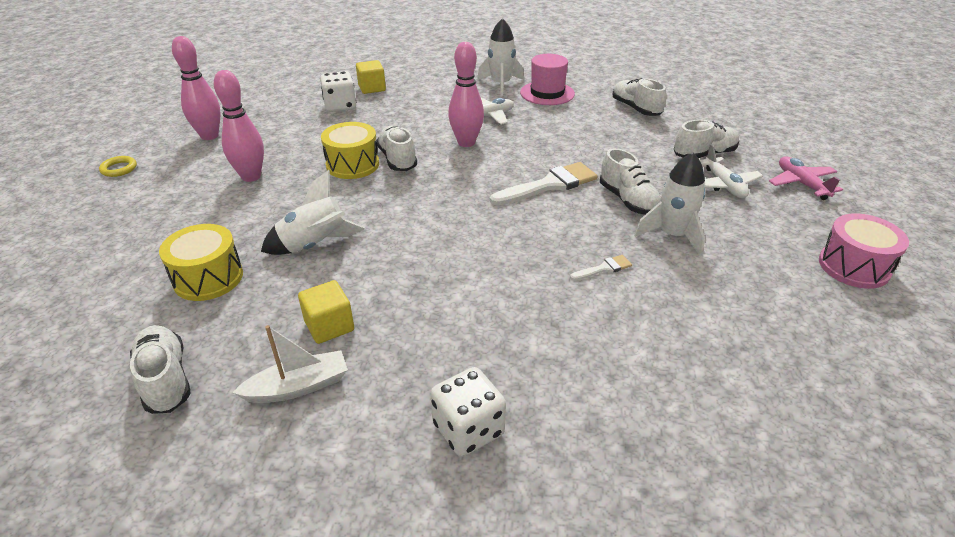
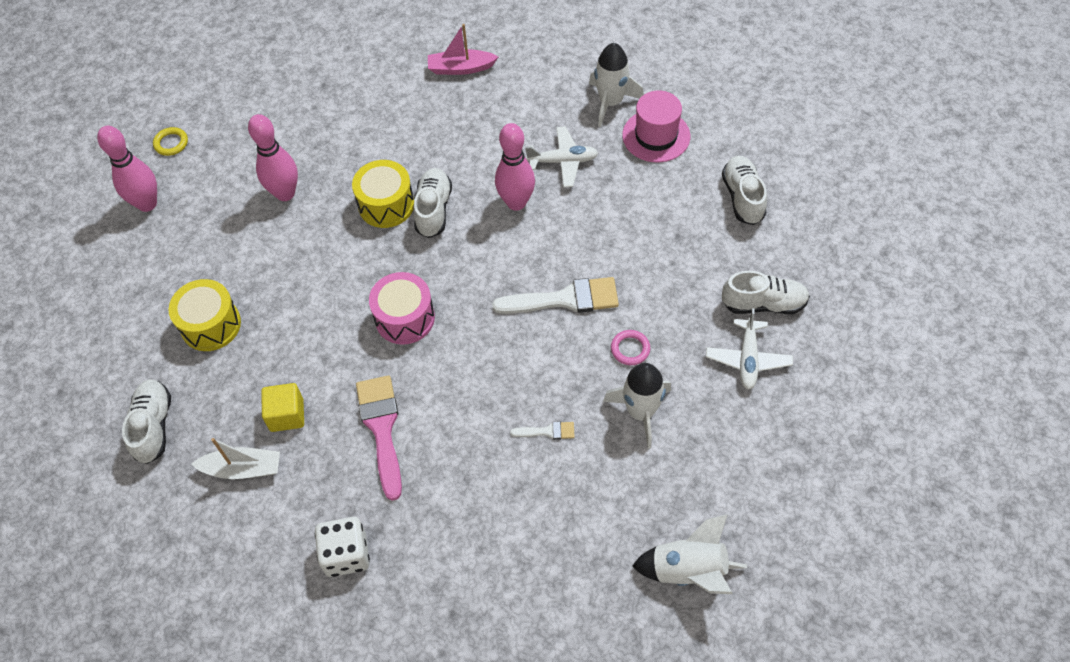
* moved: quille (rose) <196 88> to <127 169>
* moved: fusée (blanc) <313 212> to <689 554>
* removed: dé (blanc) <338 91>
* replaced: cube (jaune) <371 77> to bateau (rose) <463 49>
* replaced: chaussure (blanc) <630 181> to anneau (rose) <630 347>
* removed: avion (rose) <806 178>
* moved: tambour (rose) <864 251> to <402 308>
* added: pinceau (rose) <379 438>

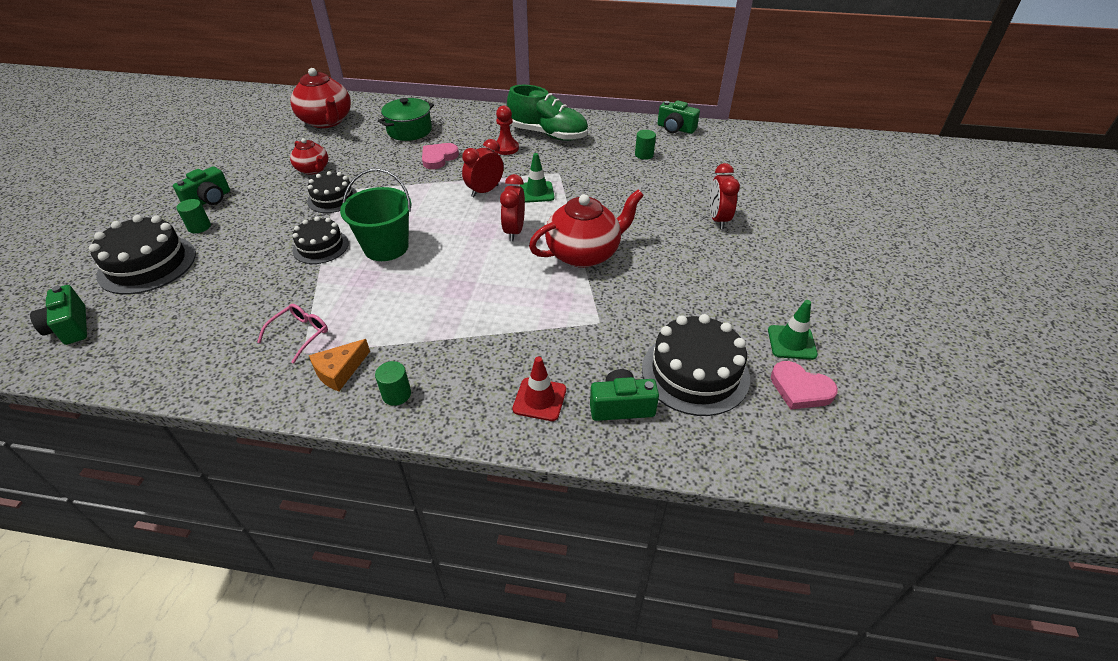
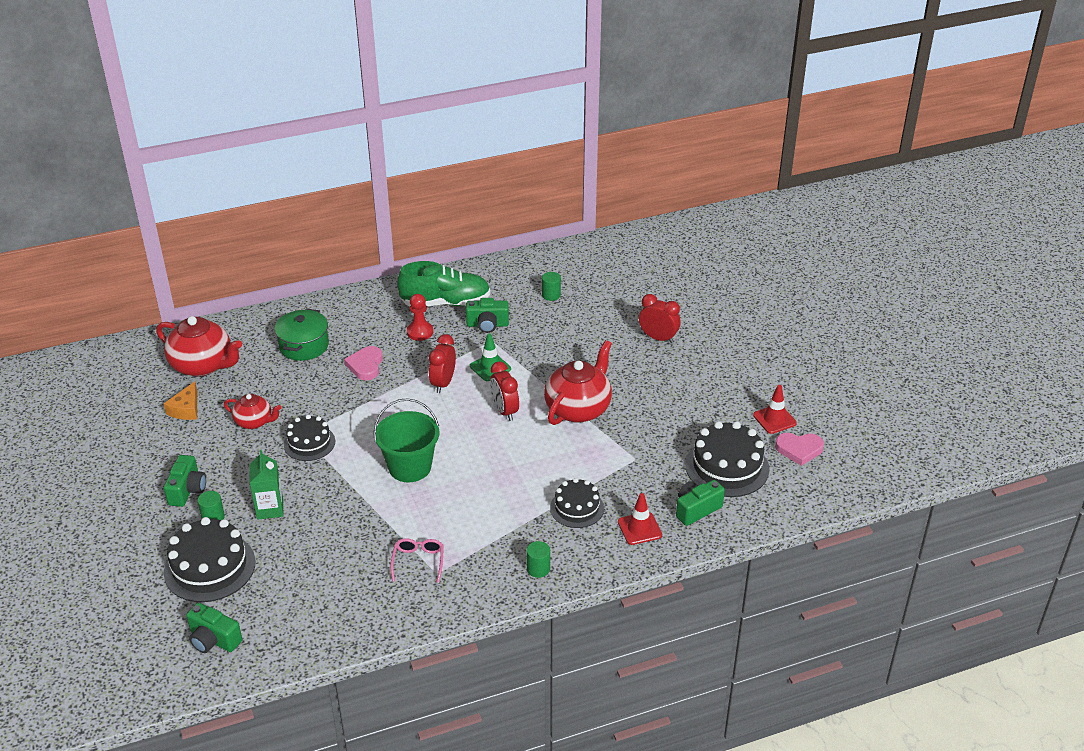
* moved: gâteau (noir) <320 240> to <577 503>
* moved: fromage (orange) <339 365> to <180 400>
* moved: appareil photo (vert) <678 117> to <487 315>
* turned: réveil (rouge) <724 196> = <660 318> 150 degrees clockwise
* recoloured: cône de chantier (vert) <793 330> to cône de chantier (rouge) <775 409>
* added: brique de lait (vert) <266 485>

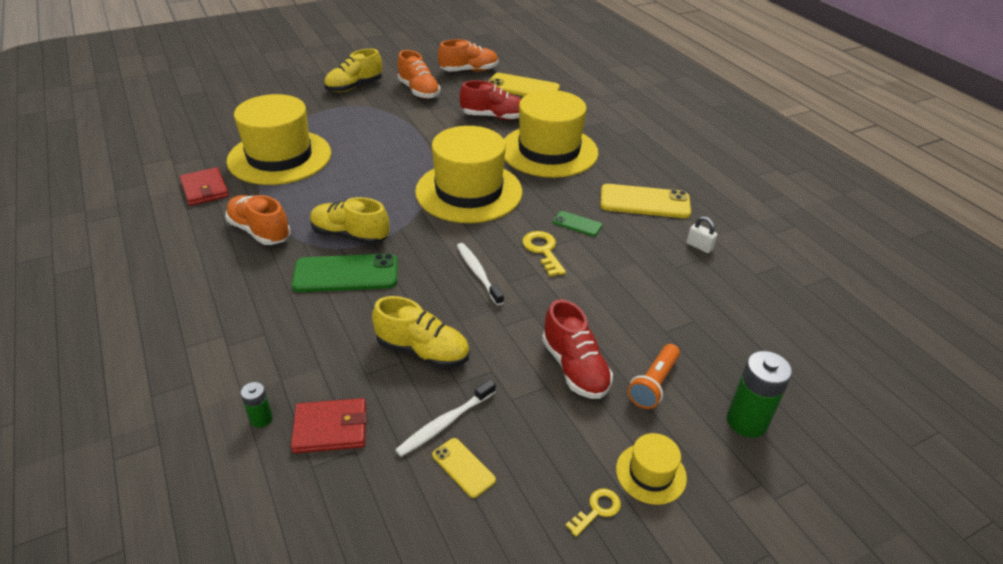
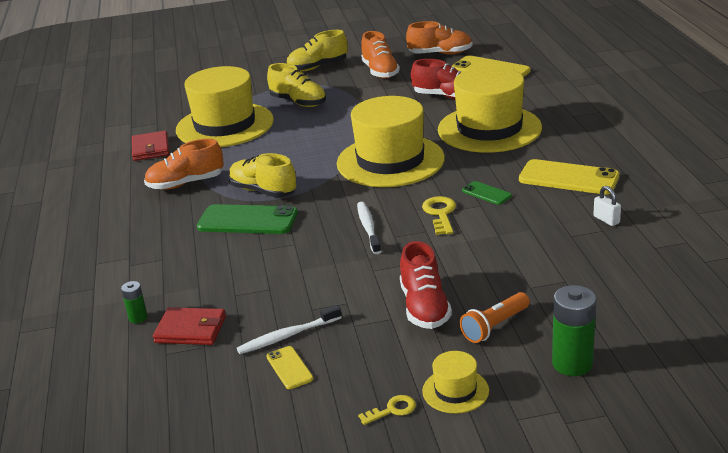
* turned: chaussure (orange) <257 220> = <184 164> 75 degrees counterclockwise
* moved: chaussure (jaune) <421 332> to <296 85>

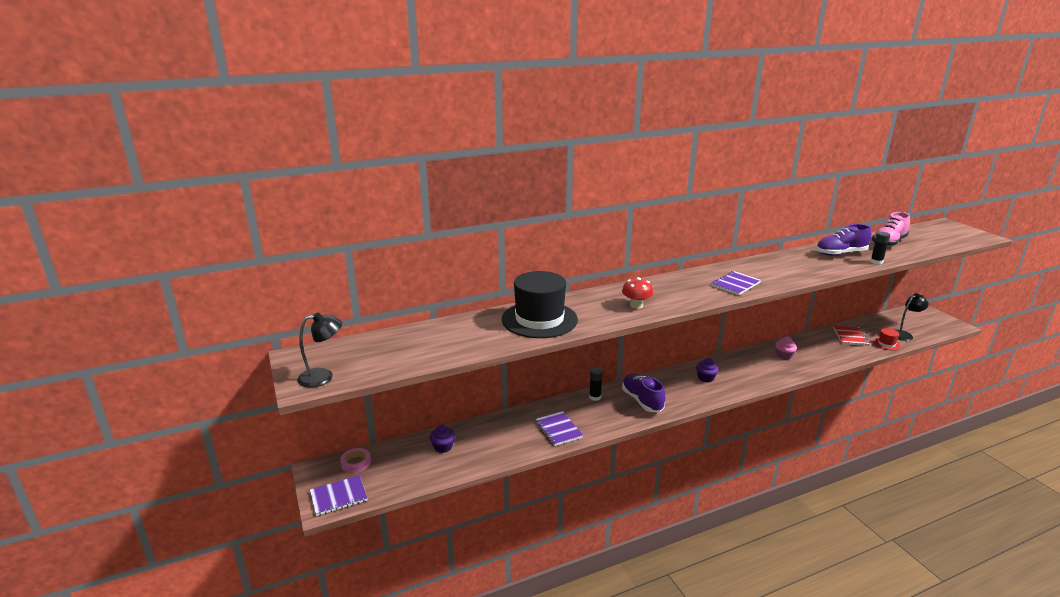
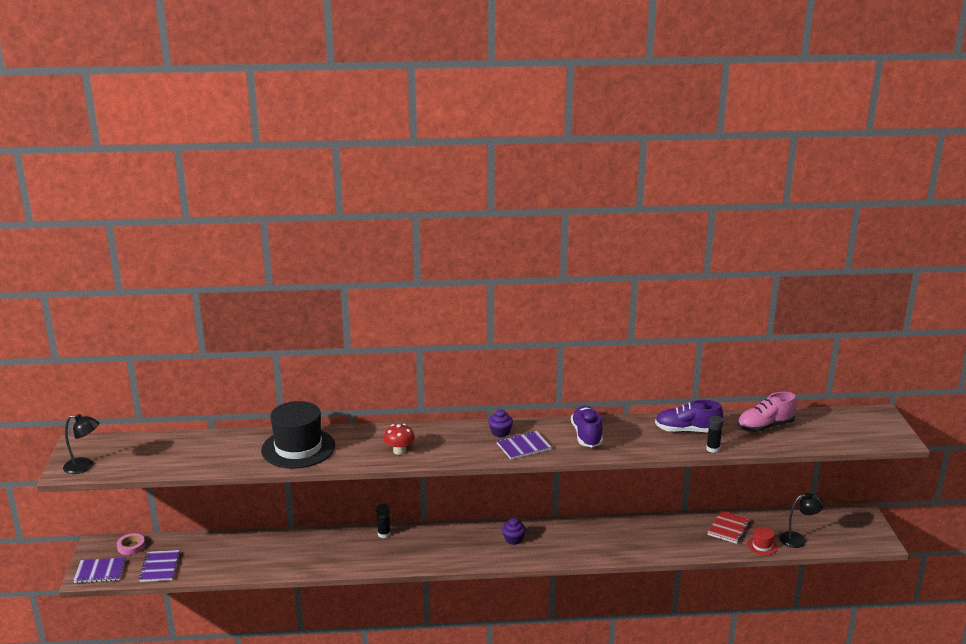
* moved: muffin (violet) <442 438> to <500 423>
* moved: carnet (violet) <559 428> to <159 566>
* moved: chaussure (violet) <643 393> to <587 426>
* removed: muffin (rose) <786 348>

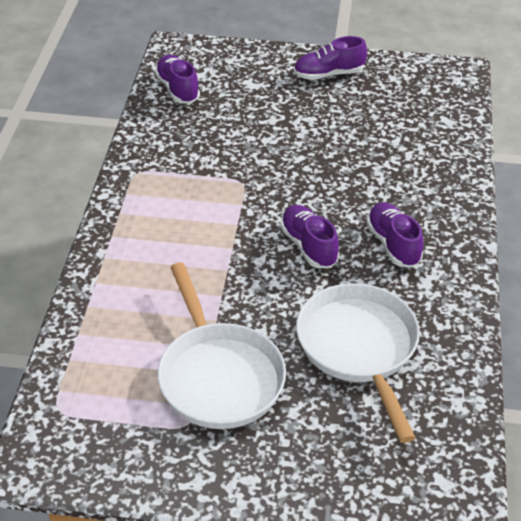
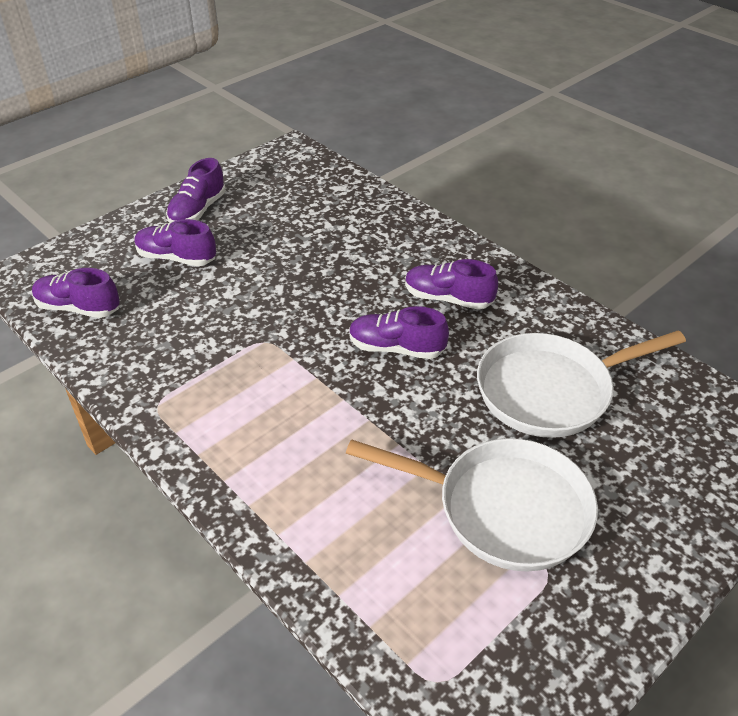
* turned: poêle (blanc) <358 363> = <581 384> 45 degrees counterclockwise
* added: chaussure (violet) <175 242>

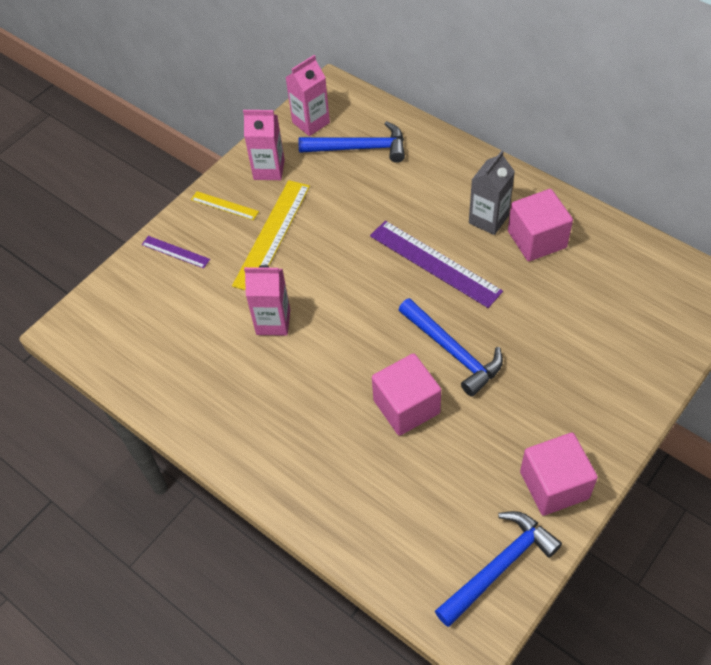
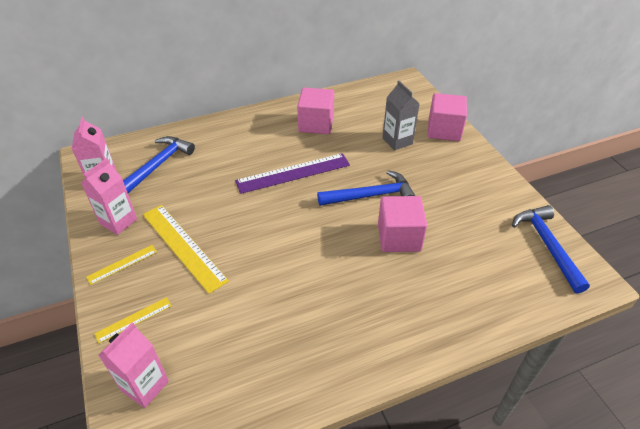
* recoloured: règle (violet) <176 252> to règle (jaune) <132 320>
* moved: brique de lait (rose) <267 300> to <133 365>
* moved: brique de lait (gris) <492 193> to <401 115>
* moved: cube (rose) <559 474> to <447 117>

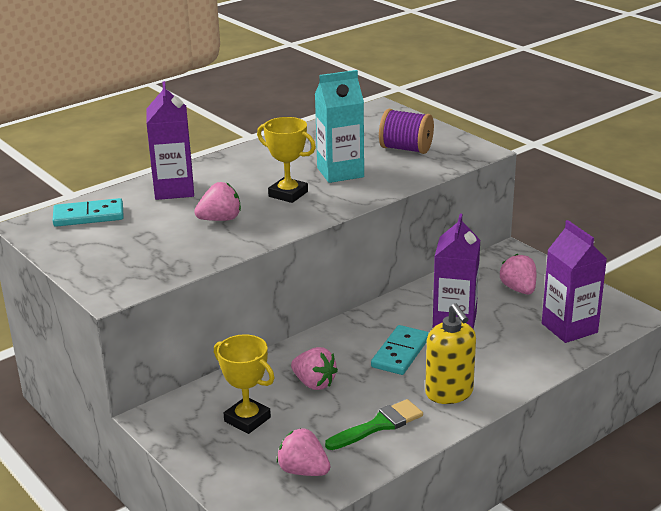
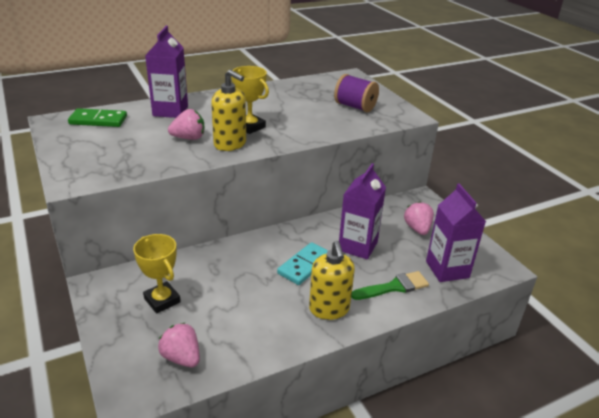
* recoloured: domino (turquoise) <88 212> to domino (vert) <97 117>
* removed: fraise (rose) <314 368>
* removed: brique de lait (turquoise) <339 126>
* moved: pinceau (vert) <374 424> to <390 285>
* added: distributeur de savon (jaune) <228 110>

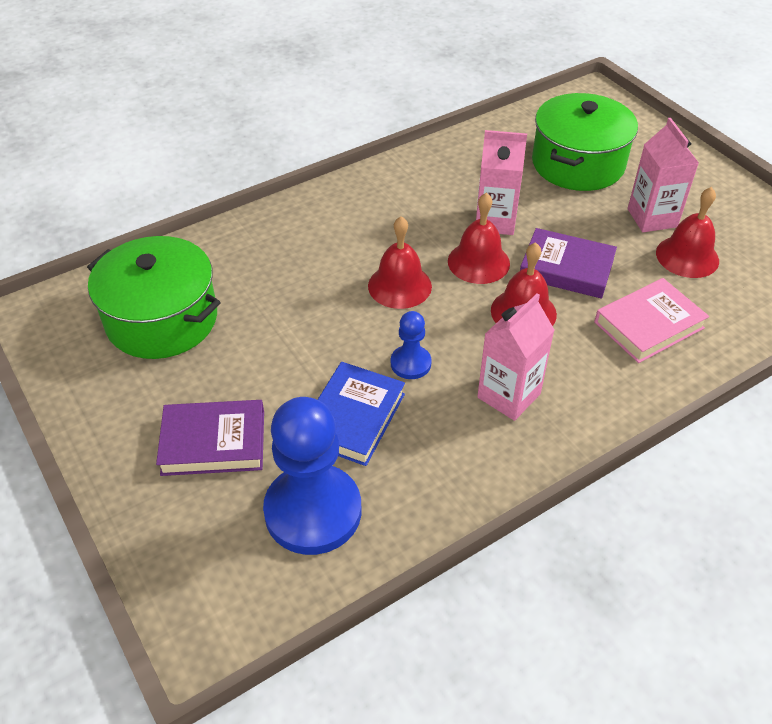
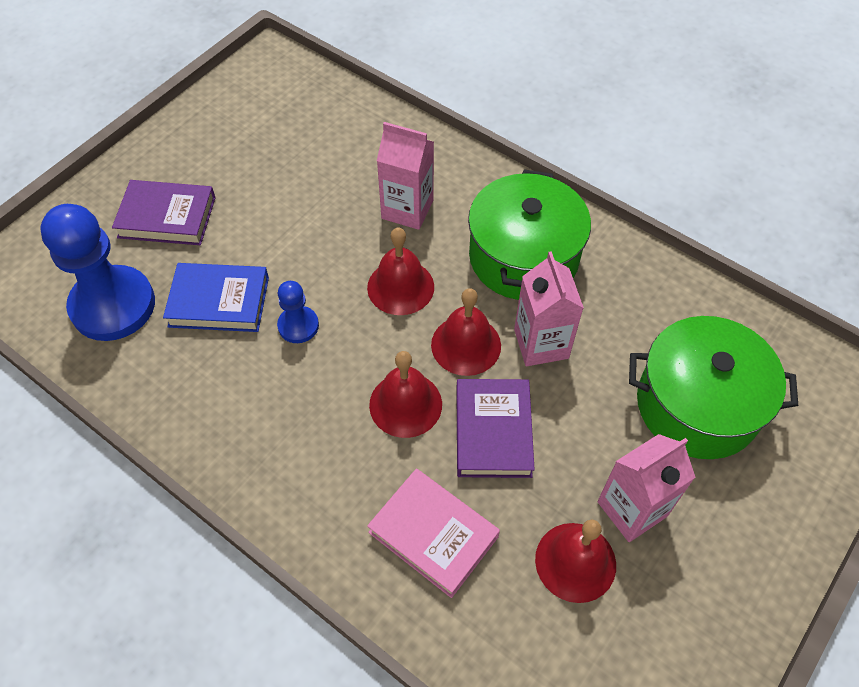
* moved: marmite (vert) <154 297> to <529 234>
* turned: livre (violet) <210 438> = <164 212> 60 degrees counterclockwise
* moved: brique de lait (rose) <515 357> to <405 176>

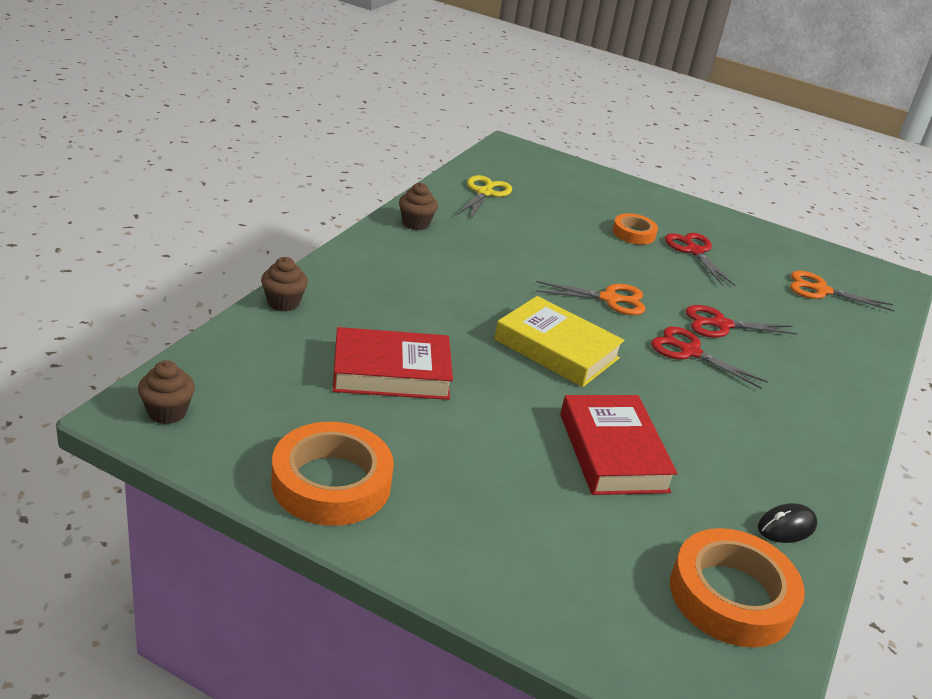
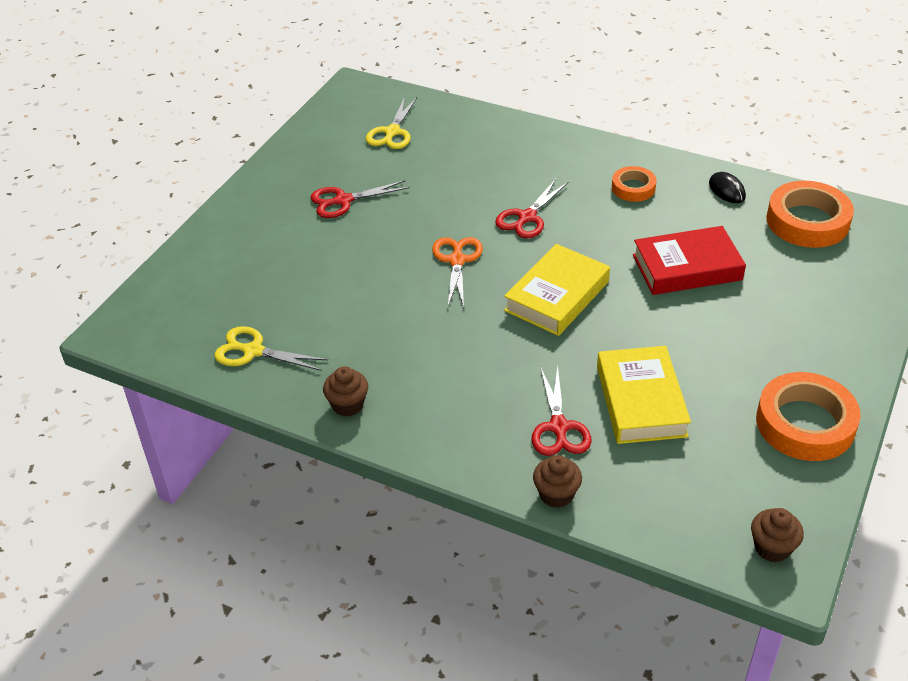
* recoloured: livre (rouge) <393 363> to livre (jaune) <644 395>
* moved: ruban adhésif (orange) <635 229> to <634 184>
* moved: ciseaux (rouge) <742 321> to <562 410>
* recoloured: ciseaux (orange) <842 291> to ciseaux (jaune) <391 123>

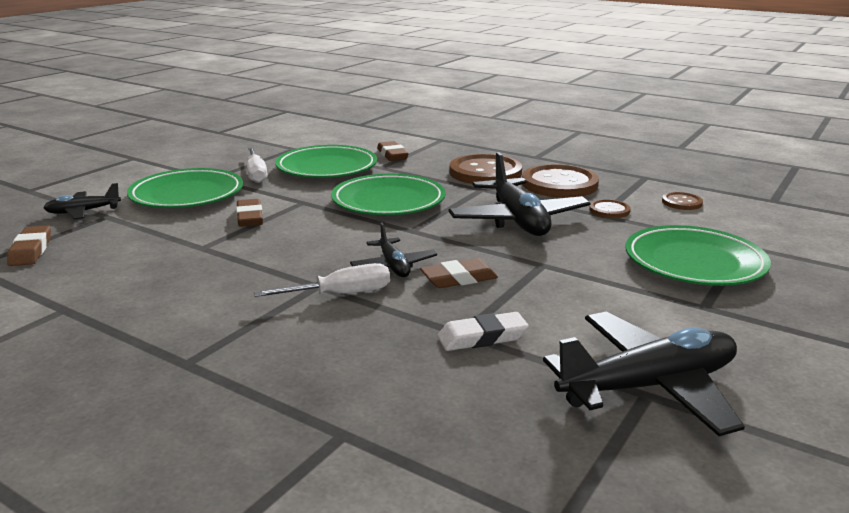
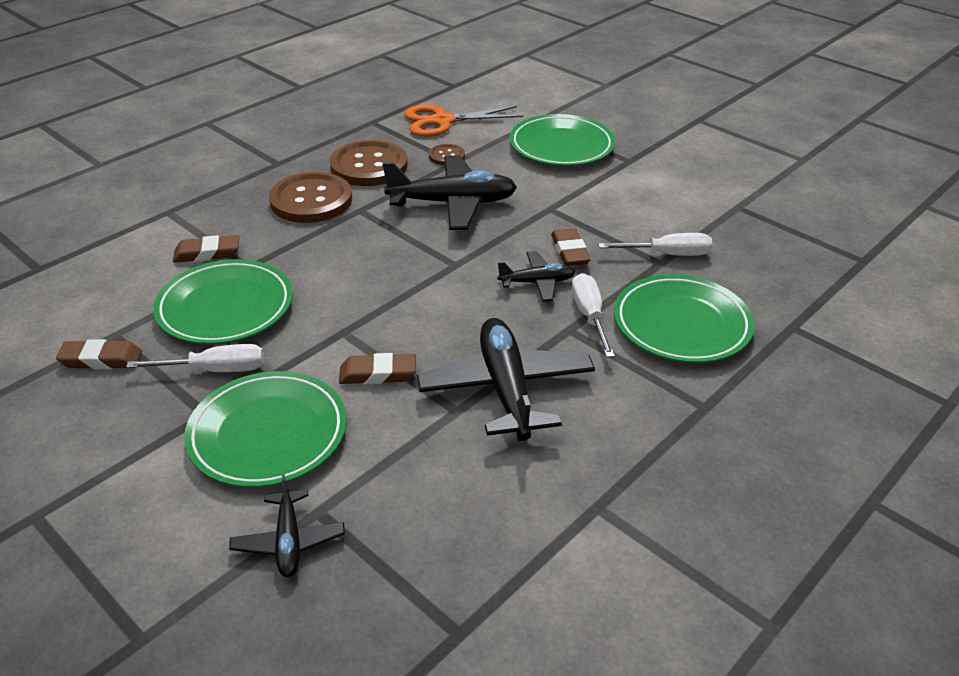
* moved: gomme (marron) <29 246> to <99 354>
* moved: assiette (vert) <388 194> to <684 319>
* replaced: gomme (blanc) <483 331> to tournevis (blanc) <655 244>
* moved: avion (noir) <644 374> to <506 379>
* replaced: bouton (marron) <682 201> to ciseaux (orange) <463 121>

